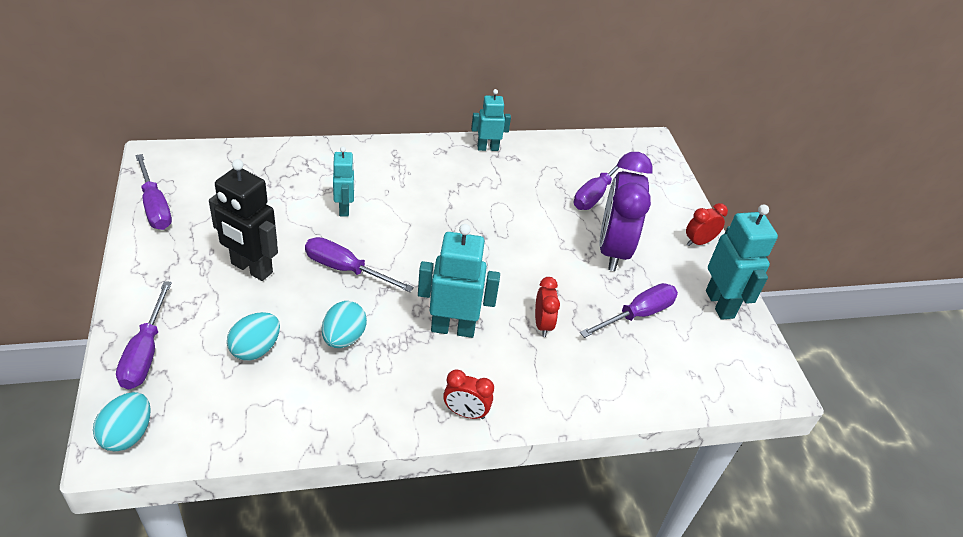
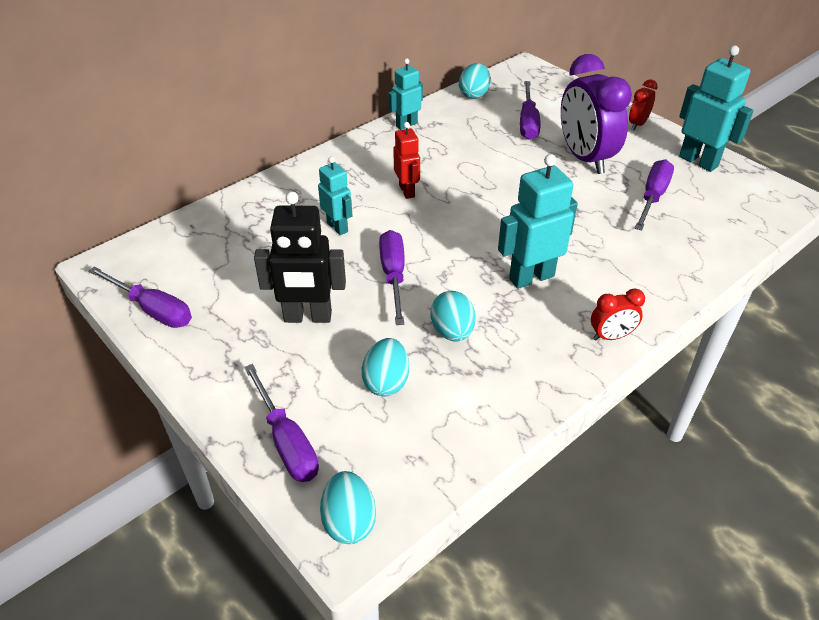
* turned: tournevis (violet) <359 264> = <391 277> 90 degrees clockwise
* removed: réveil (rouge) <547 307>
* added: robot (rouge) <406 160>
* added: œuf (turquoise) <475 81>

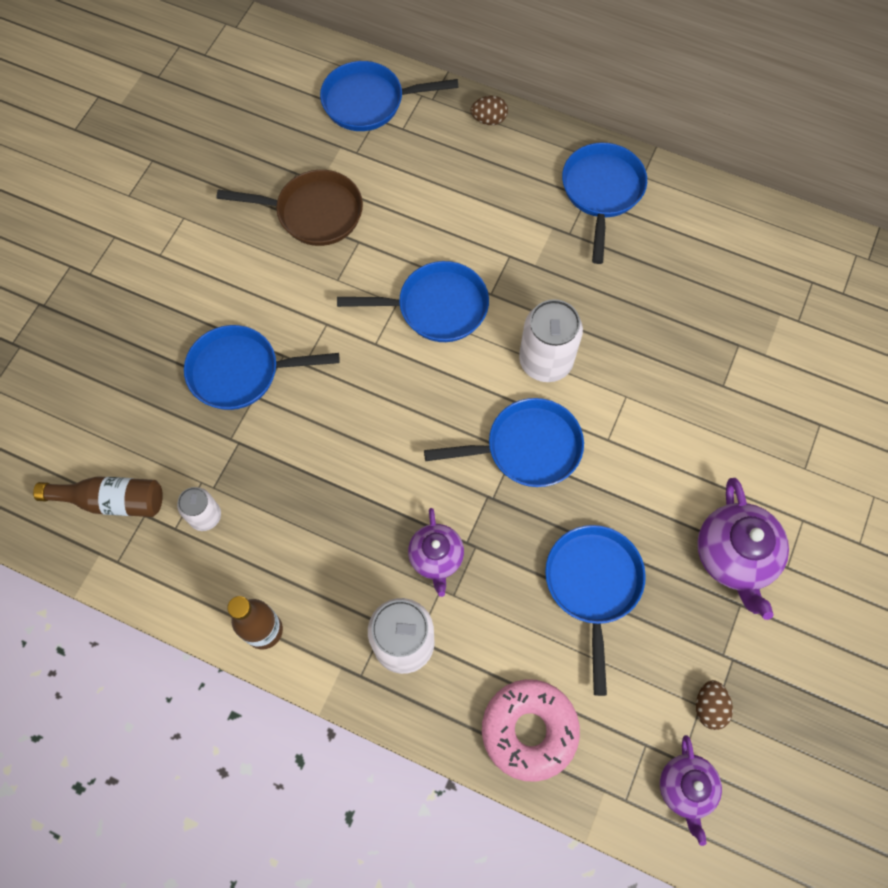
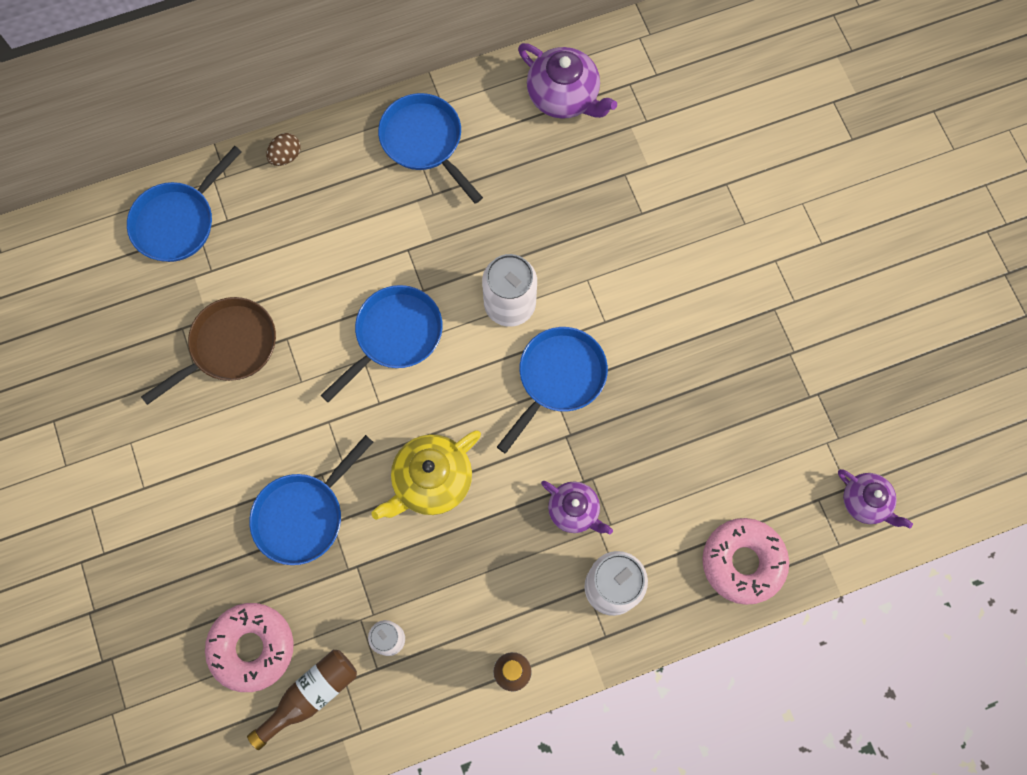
* removed: poêle (bleu) <595 610>
* removed: œuf (marron) <714 705>
* moved: théière (violet) <743 549> to <567 81>
* added: beignet (rose) <249 647>
* added: théière (jaune) <426 475>

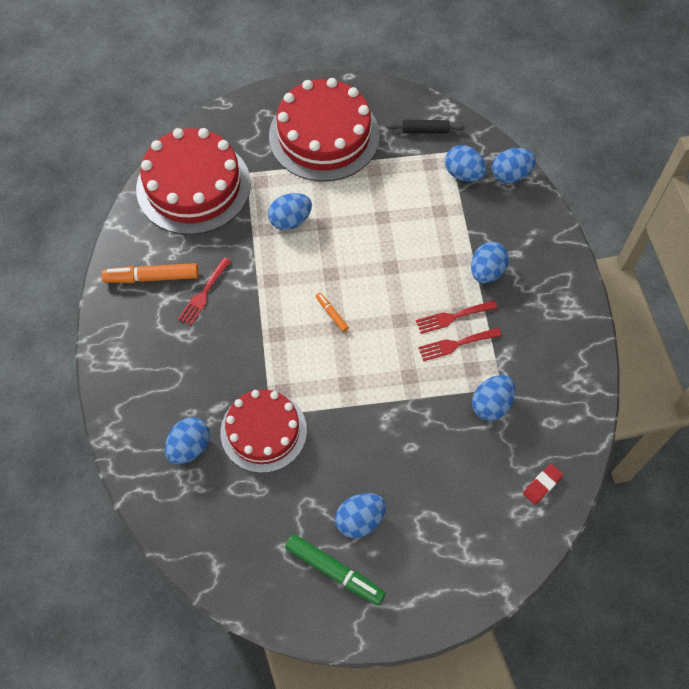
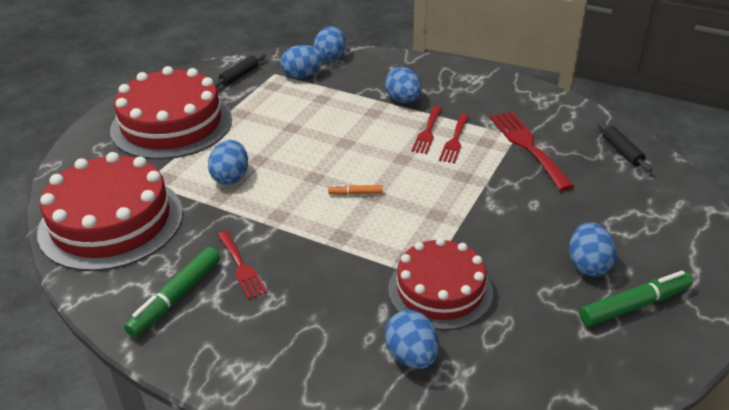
* recoloured: feutre (orange) <150 273> to feutre (vert) <172 292>
* replaced: œuf (bleu) <493 398> to fourchette (rouge) <532 151>
* replaced: gomme (rouge) <543 484> to rouleau à pâtisserie (noir) <624 146>

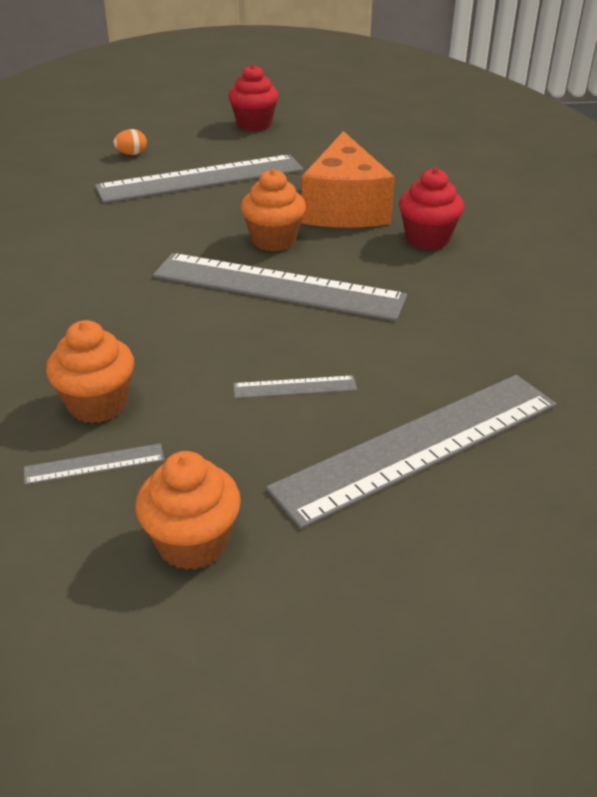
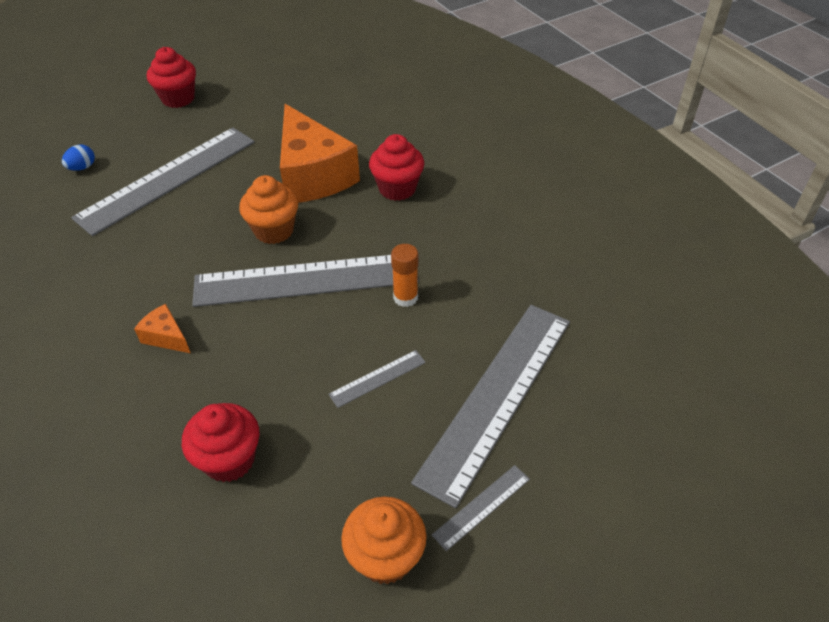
* moved: règle (gris) <94 464> to <481 508>
* recoloured: muffin (orange) <90 371> to muffin (rouge) <220 442>
* recoloured: œuf (orange) <130 142> to œuf (bleu) <78 157>
* added: fromage (orange) <162 328>
* added: bâton de colle (orange) <404 275>

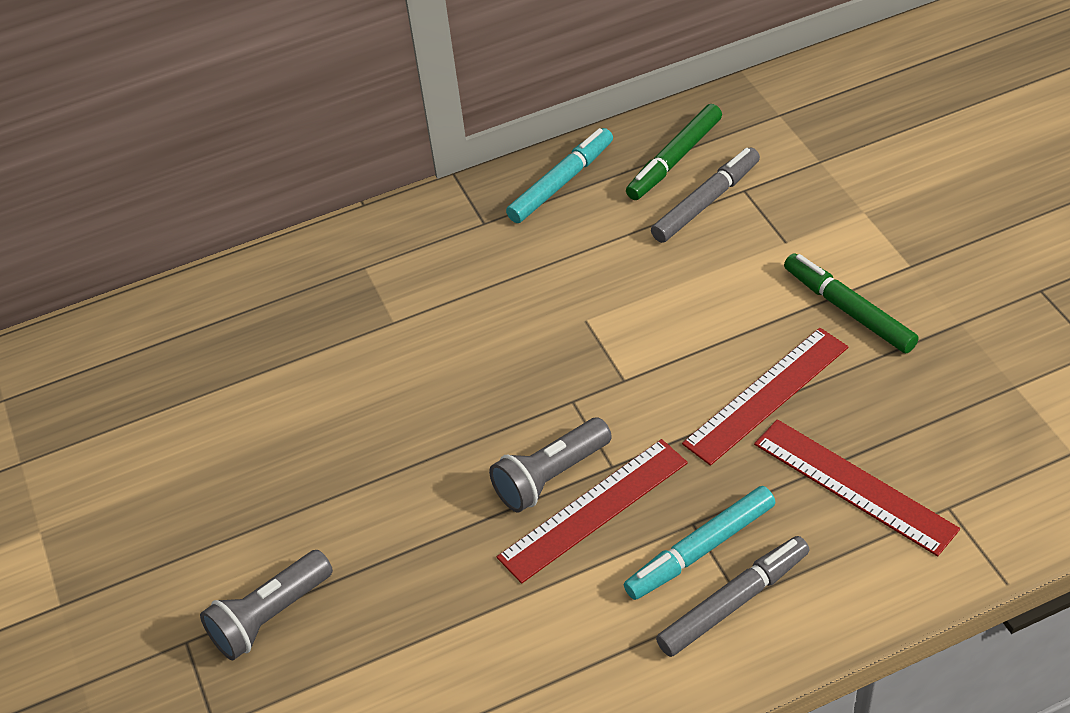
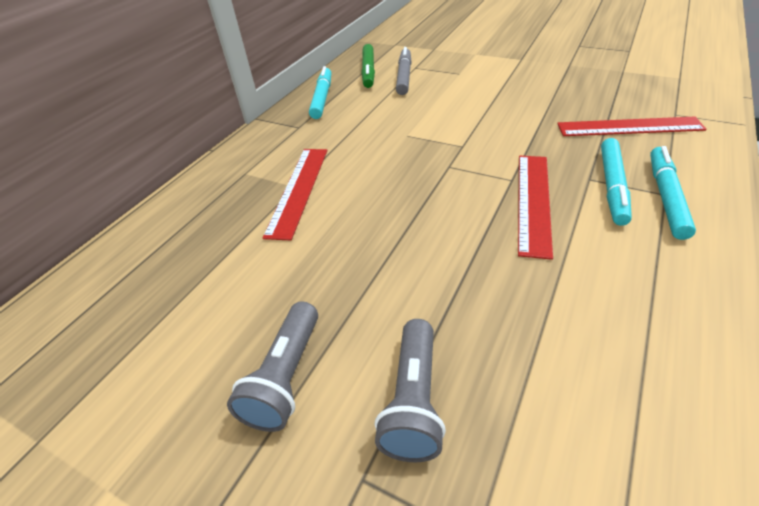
* moved: lampe de poche (gris) <550 465> to <272 366>
* recoloured: feutre (gris) <733 596> to feutre (turquoise) <673 193>
* moved: règle (rouge) <765 397> to <295 194>
* removed: feutre (vert) <851 303>

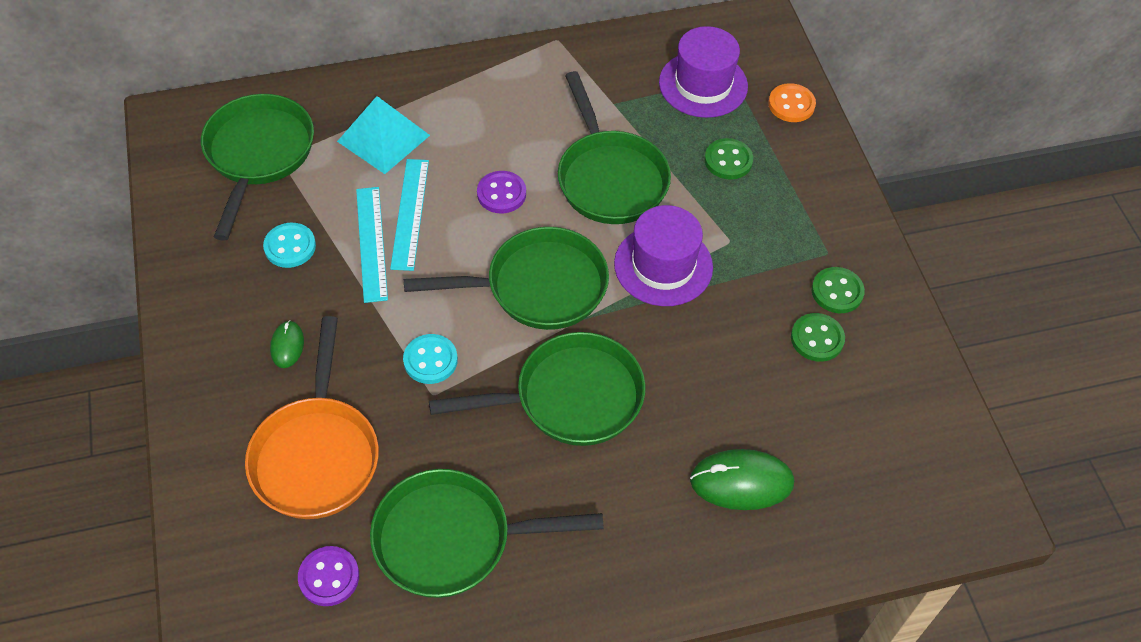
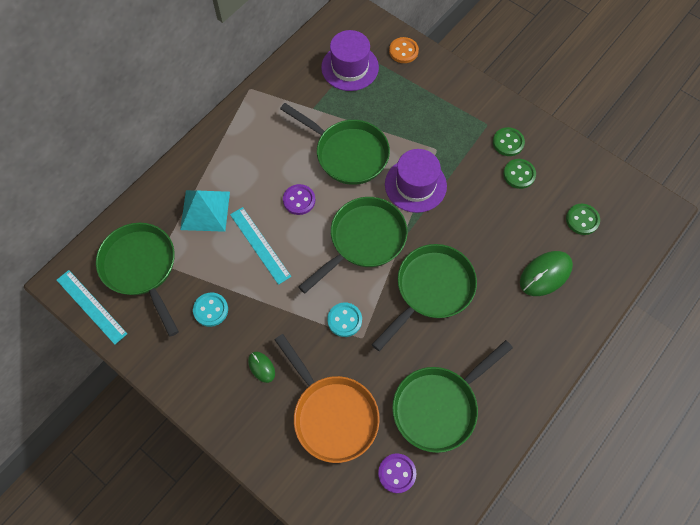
* moved: règle (turquoise) <372 245> to <92 307>
* moved: bouton (vert) <729 159> to <583 219>

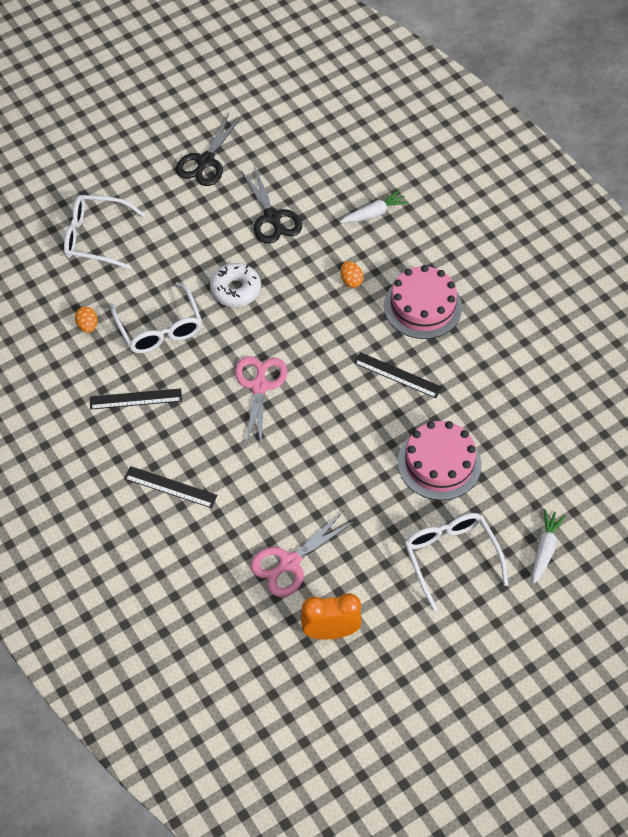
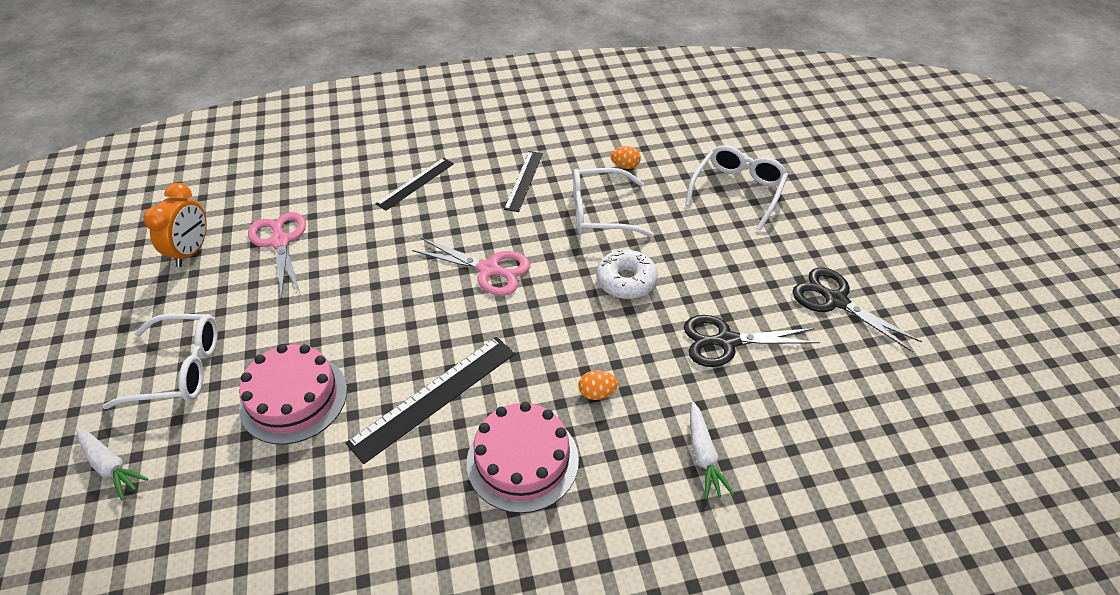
* resized: règle (noir) <398 375> = <430 400> x1.59

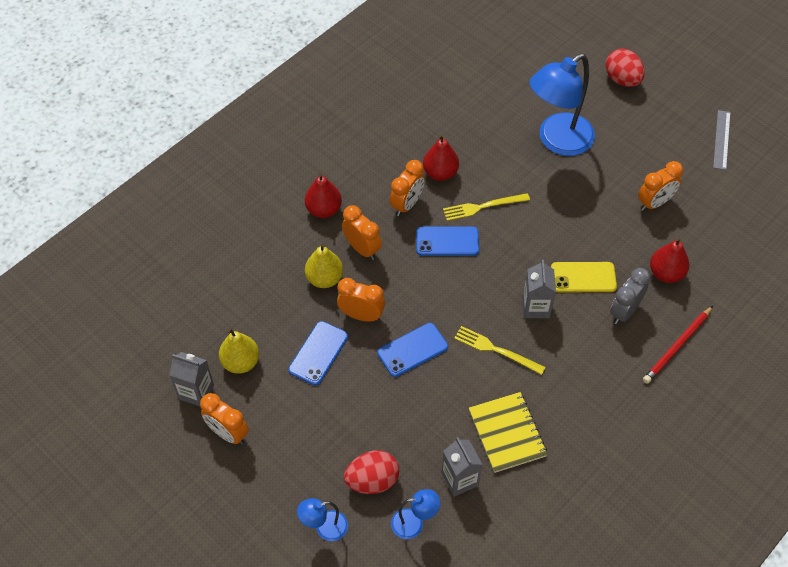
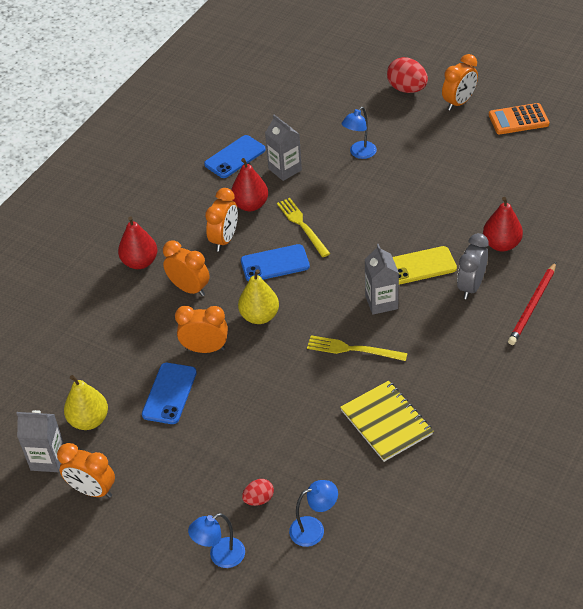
* moved: poire (jaune) <324 265> to <258 296>
* resized: œuf (rouge) <371 472> = <258 492> x0.55
* moved: téléphone (bleu) <412 350> to <235 156>
* moved: brique de lait (gris) <462 467> to <283 148>
* turned: fourchette (jaune) <486 207> = <303 227> 90 degrees clockwise
* resized: lampe (bleu) <562 104> = <359 133> x0.47
* moved: réveil (orange) <660 186> to <460 82>
* replaced: règle (gris) <722 140> to calculatrice (orange) <519 118>

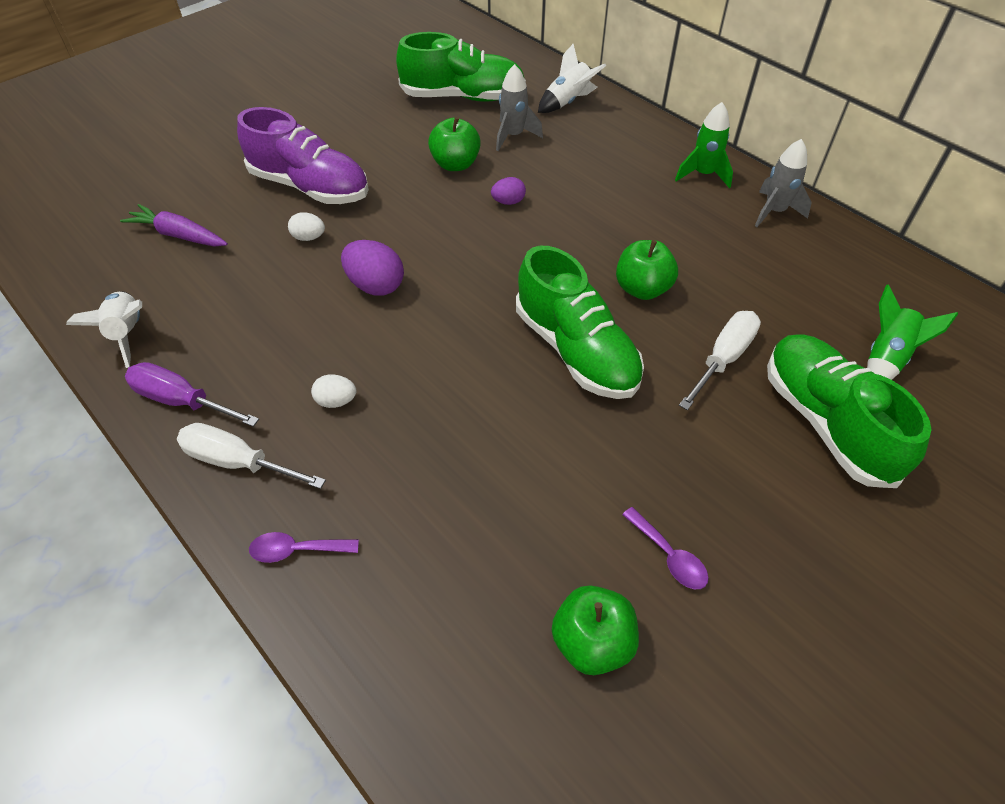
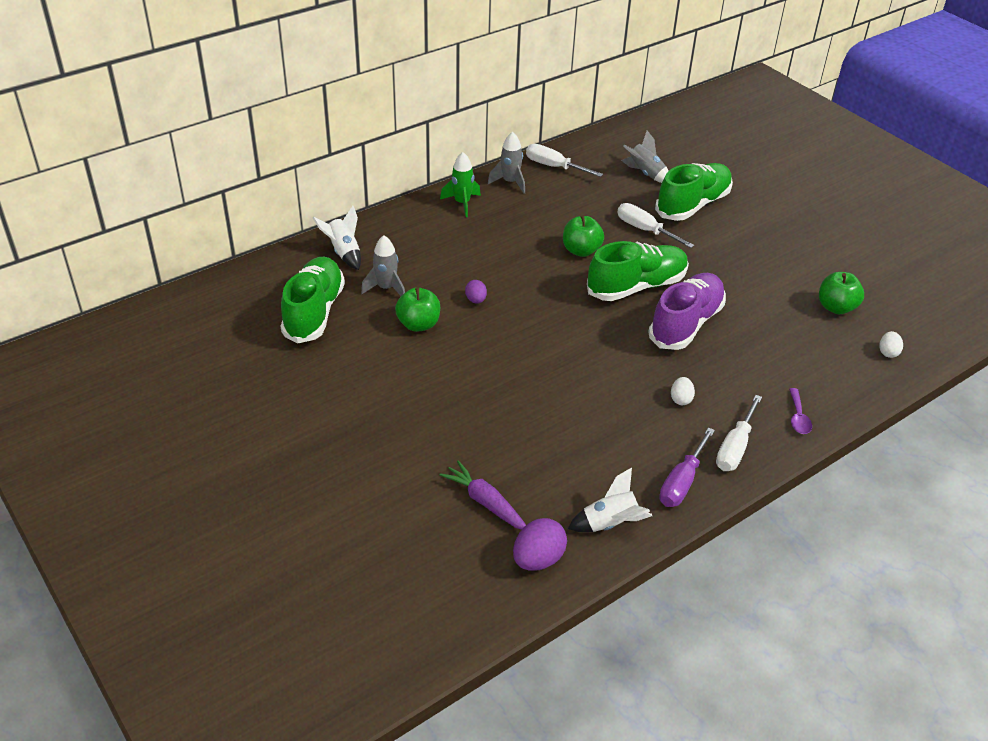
* turned: carotte (violet) <174 225> = <482 495> 105 degrees clockwise
* moved: chaussure (violet) <303 155> to <687 311>
* moved: œuf (blanc) <306 226> to <891 344>
* moved: œuf (violet) <372 267> to <540 544>
* removed: cuillère (violet) <665 548>
* turned: chaussure (vert) <849 411> = <694 192> 150 degrees clockwise
* recoloured: fusée (vert) <912 332> to fusée (gris) <645 157>
* added: tournevis (blanc) <564 160>

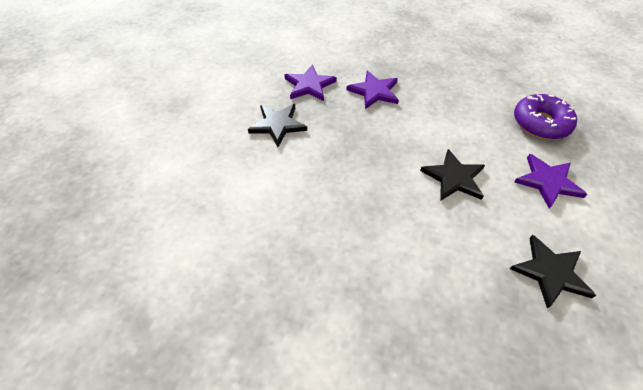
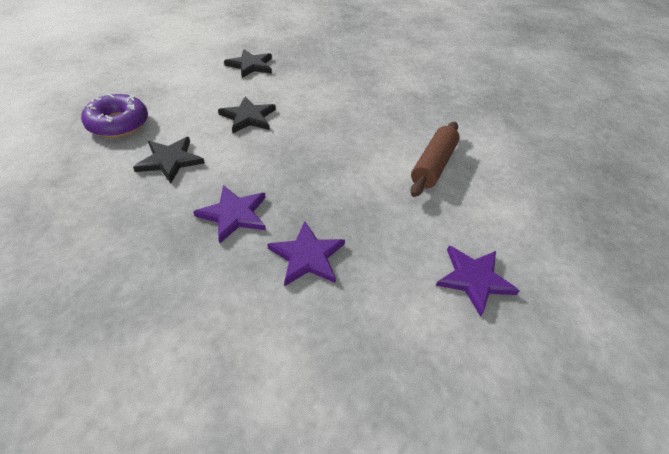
* moved: étoile (noir) <277 125> to <169 160>
* moved: étoile (violet) <550 181> to <478 281>
* added: rouleau à pâtisserie (marron) <435 159>

